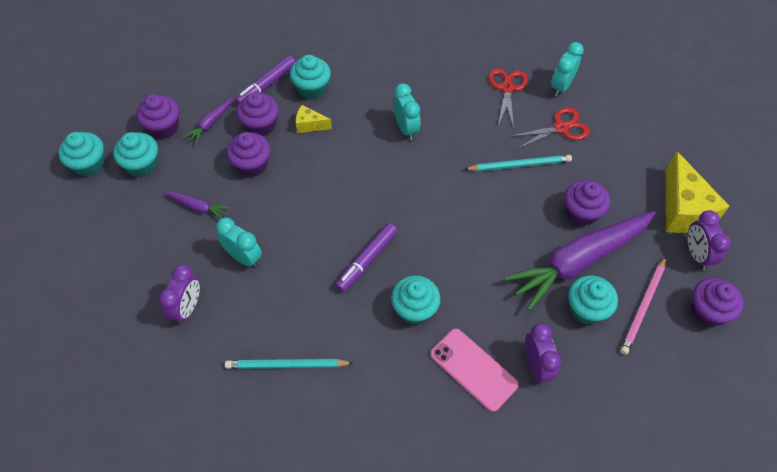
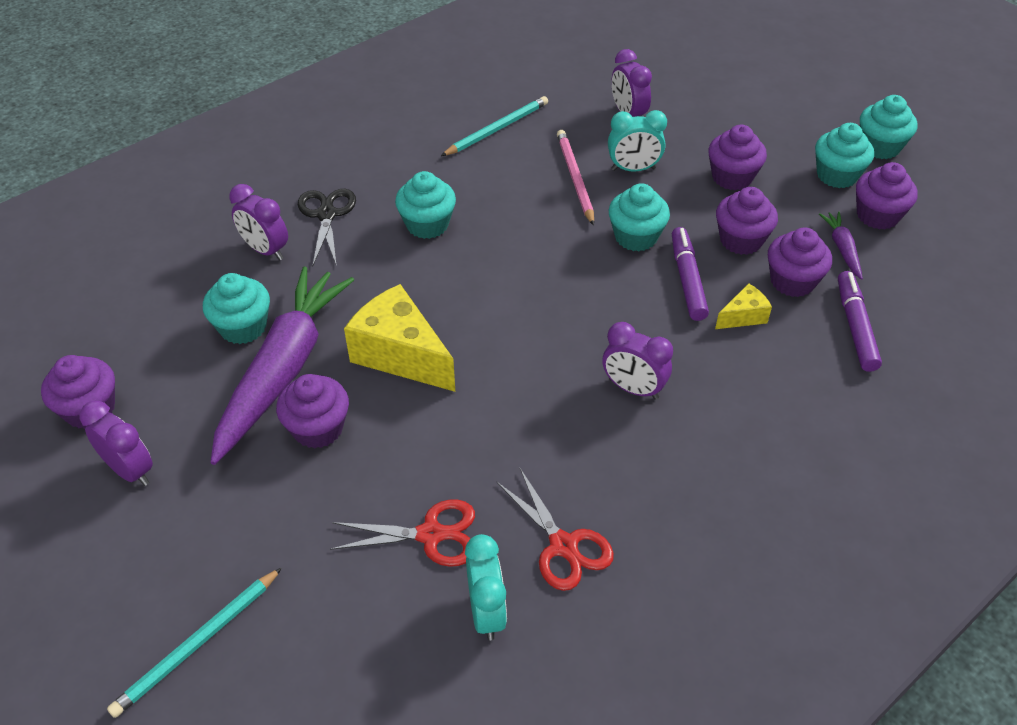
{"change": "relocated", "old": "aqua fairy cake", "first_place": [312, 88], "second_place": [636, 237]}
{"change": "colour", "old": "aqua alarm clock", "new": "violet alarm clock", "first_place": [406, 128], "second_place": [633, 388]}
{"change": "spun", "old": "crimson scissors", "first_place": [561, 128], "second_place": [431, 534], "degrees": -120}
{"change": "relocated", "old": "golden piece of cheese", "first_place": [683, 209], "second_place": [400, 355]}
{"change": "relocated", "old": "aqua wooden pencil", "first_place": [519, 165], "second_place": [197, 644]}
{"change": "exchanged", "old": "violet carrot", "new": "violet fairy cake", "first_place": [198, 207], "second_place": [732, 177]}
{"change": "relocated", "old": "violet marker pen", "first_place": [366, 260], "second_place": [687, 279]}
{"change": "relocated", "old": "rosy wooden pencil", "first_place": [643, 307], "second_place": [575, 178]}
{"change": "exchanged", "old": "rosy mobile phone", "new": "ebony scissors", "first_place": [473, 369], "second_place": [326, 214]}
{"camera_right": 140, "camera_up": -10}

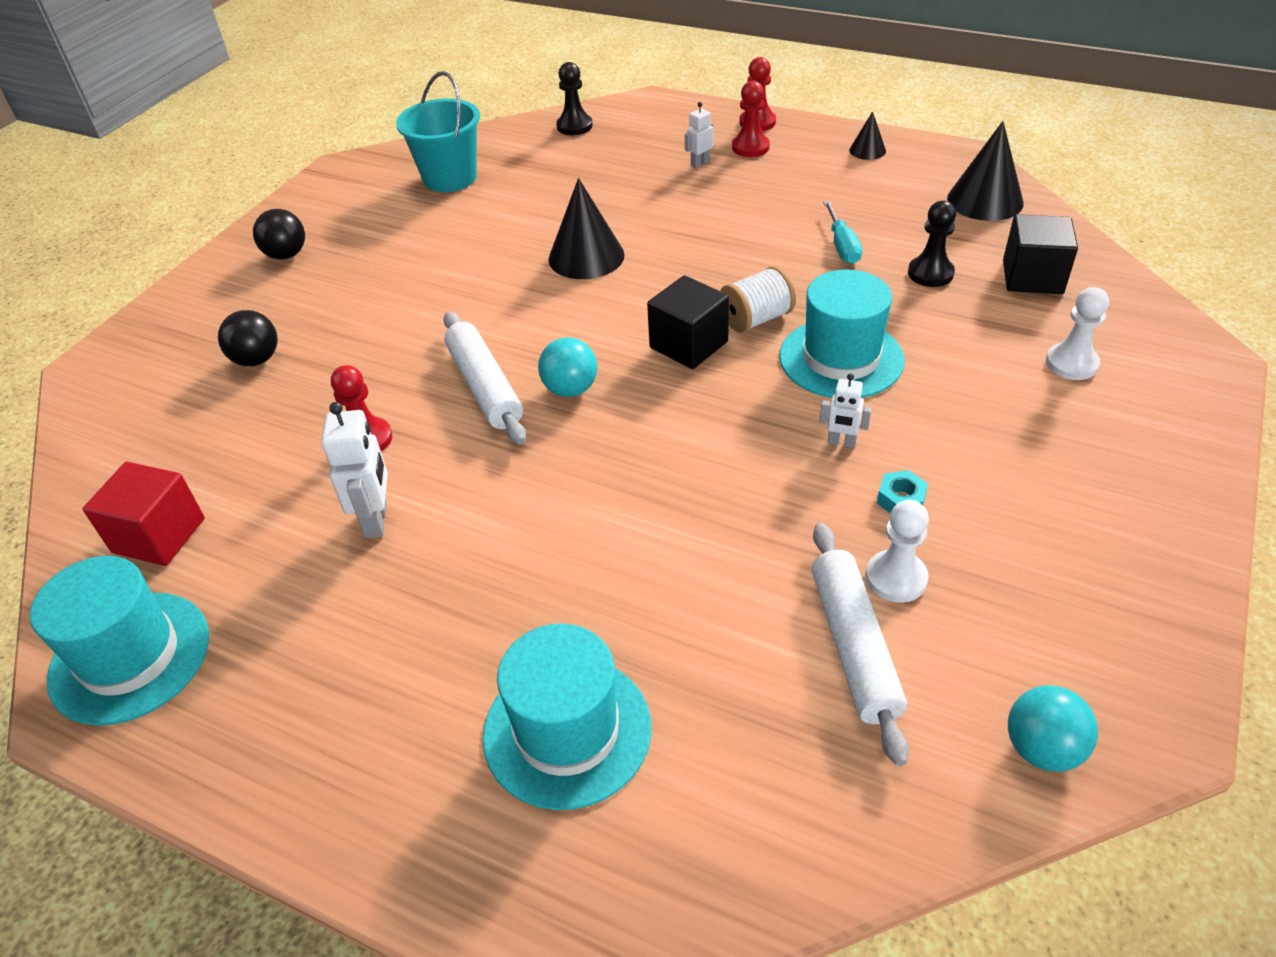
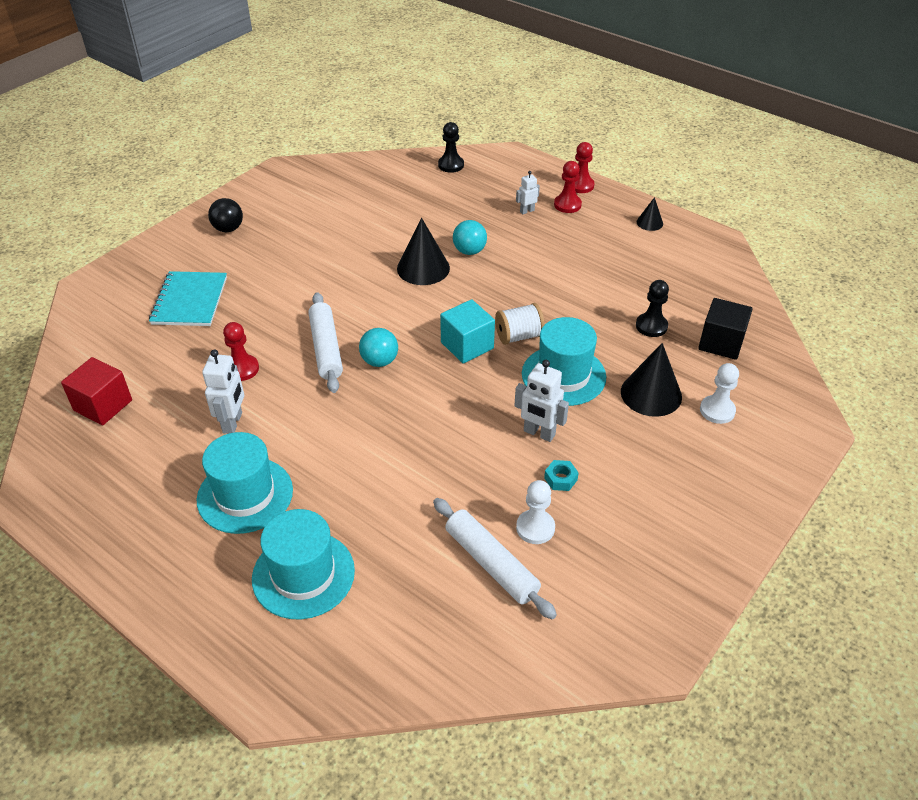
{"change": "missing", "old": "aqua bucket", "first_place": [450, 178]}
{"change": "relocated", "old": "ebony cone shape", "first_place": [985, 200], "second_place": [651, 394]}
{"change": "missing", "old": "aqua screwdriver", "first_place": [842, 246]}
{"change": "colour", "old": "ebony cube", "new": "aqua cube", "first_place": [688, 344], "second_place": [467, 345]}
{"change": "exchanged", "old": "ebony play ball", "new": "aqua notepad", "first_place": [257, 360], "second_place": [190, 301]}
{"change": "size", "old": "white robot", "first_place": [841, 442], "second_place": [539, 433], "factor": 1.68}
{"change": "spun", "old": "white pastry roller", "first_place": [854, 646], "second_place": [491, 563], "degrees": -45}
{"change": "relocated", "old": "aqua hat", "first_place": [130, 657], "second_place": [245, 495]}
{"change": "relocated", "old": "aqua play ball", "first_place": [1042, 749], "second_place": [469, 251]}
{"camera_right": 10, "camera_up": 0}

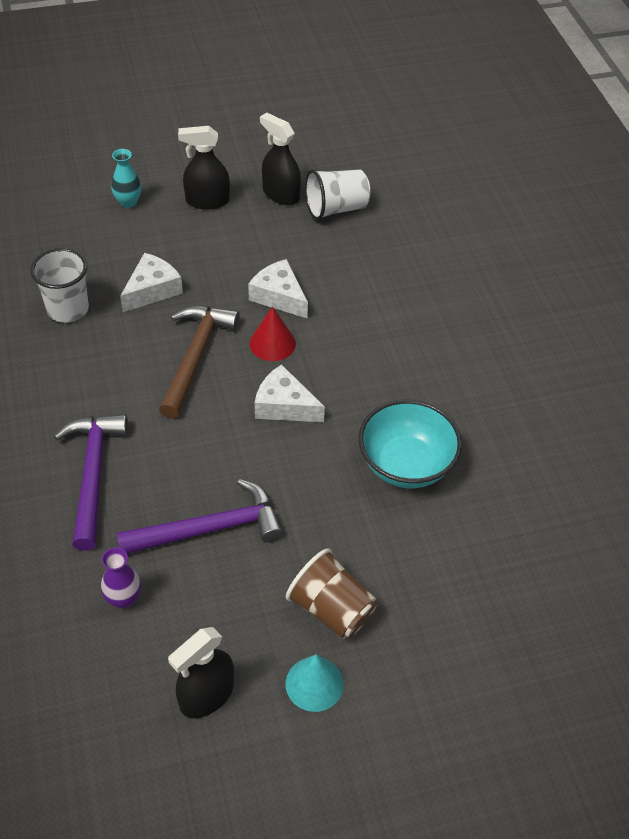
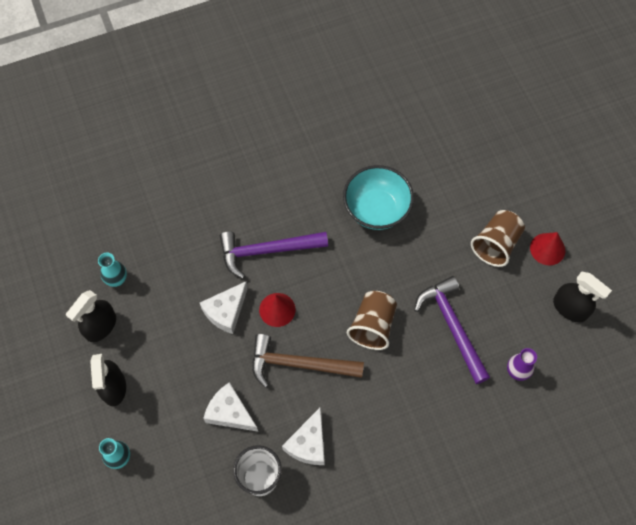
{"change": "exchanged", "old": "white tumbler", "new": "aqua tall vase", "first_place": [336, 208], "second_place": [117, 279]}
{"change": "relocated", "old": "white piece of cheese", "first_place": [284, 406], "second_place": [308, 443]}
{"change": "relocated", "old": "violet claw hammer", "first_place": [93, 474], "second_place": [267, 251]}
{"change": "colour", "old": "aqua cone shape", "new": "crimson cone shape", "first_place": [314, 684], "second_place": [547, 249]}
{"change": "appeared", "new": "dark brown tumbler", "second_place": [372, 326]}
{"camera_right": -95, "camera_up": 15}

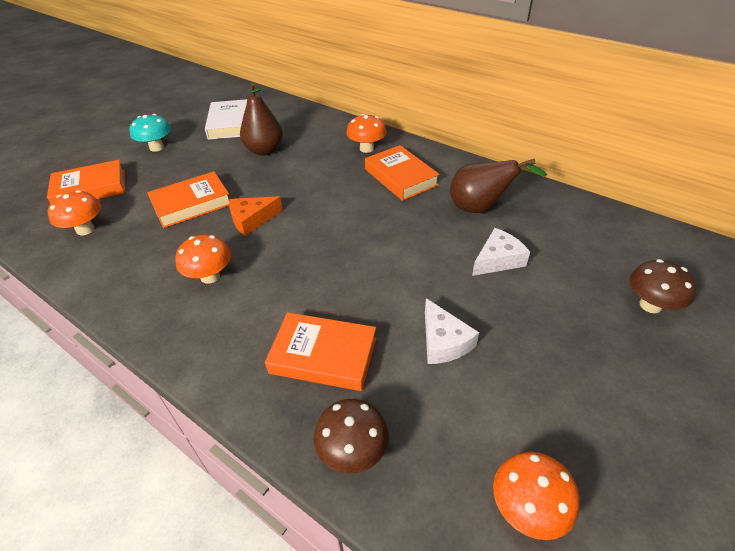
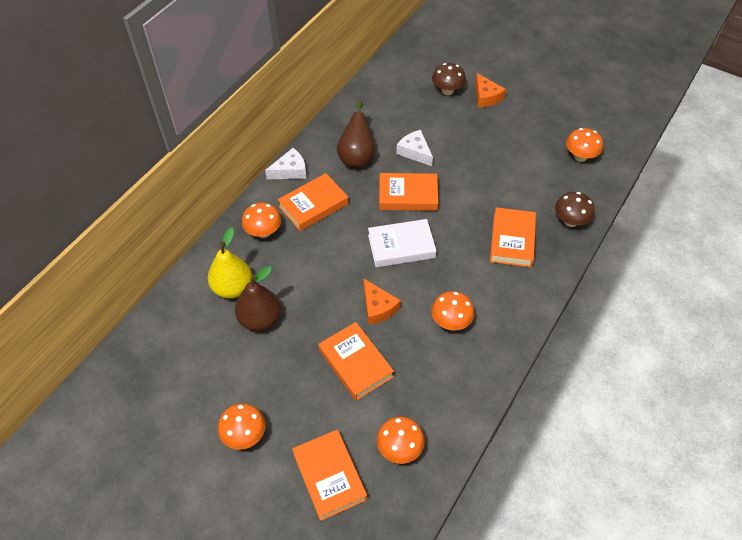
{"change": "relocated", "old": "white hardback", "first_place": [229, 124], "second_place": [401, 246]}
{"change": "colour", "old": "aqua fungus", "new": "orange-coloured fungus", "first_place": [157, 147], "second_place": [244, 435]}
{"change": "relocated", "old": "white piece of cheese", "first_place": [443, 341], "second_place": [290, 171]}
{"change": "appeared", "new": "orange-coloured piece of cheese", "second_place": [486, 96]}
{"change": "appeared", "new": "orange-coloured hardback", "second_place": [408, 195]}
{"change": "appeared", "new": "golden toy pear", "second_place": [233, 288]}
{"camera_right": -95, "camera_up": 10}

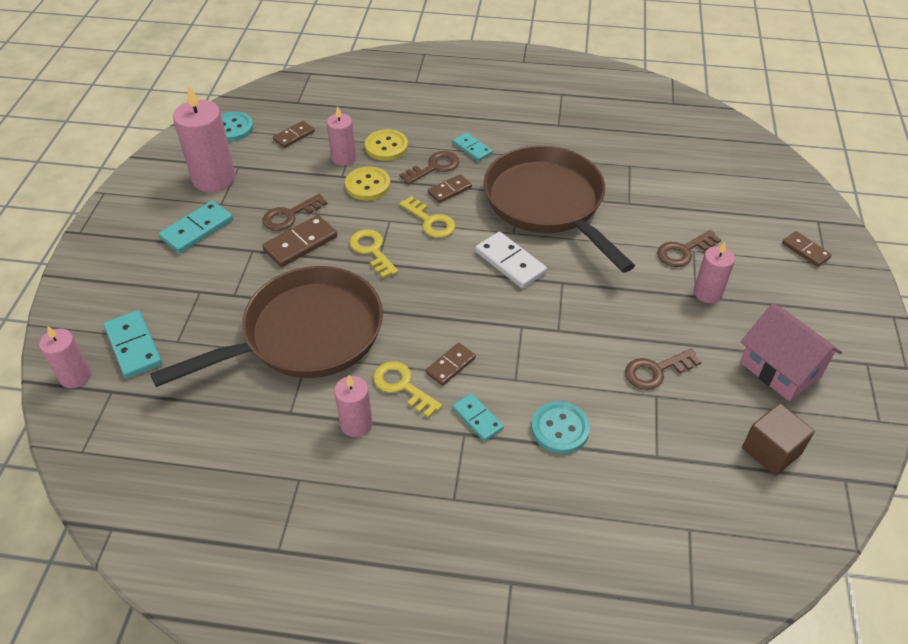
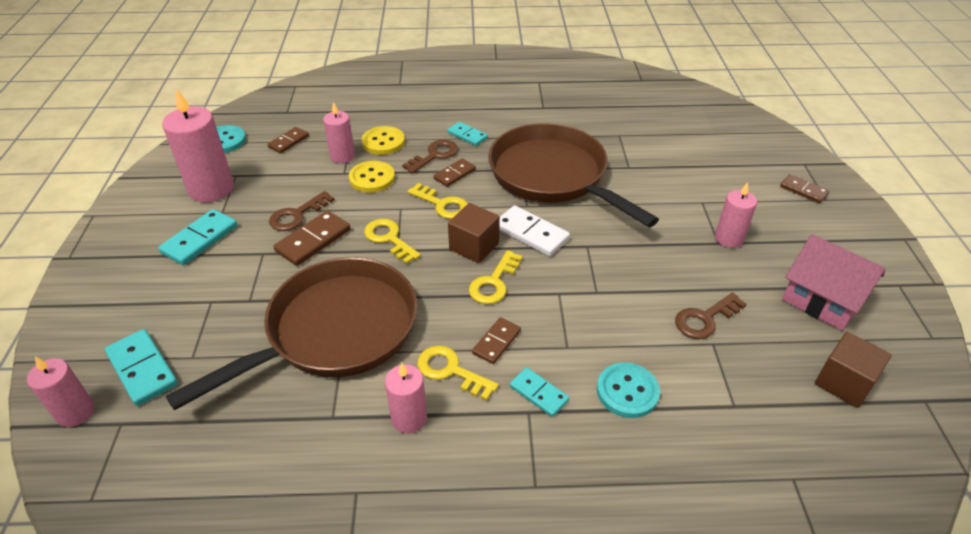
{"change": "missing", "old": "dark brown key", "first_place": [683, 251]}
{"change": "appeared", "new": "dark brown cube", "second_place": [474, 246]}
{"change": "appeared", "new": "golden key", "second_place": [494, 283]}
{"camera_right": -10, "camera_up": -5}

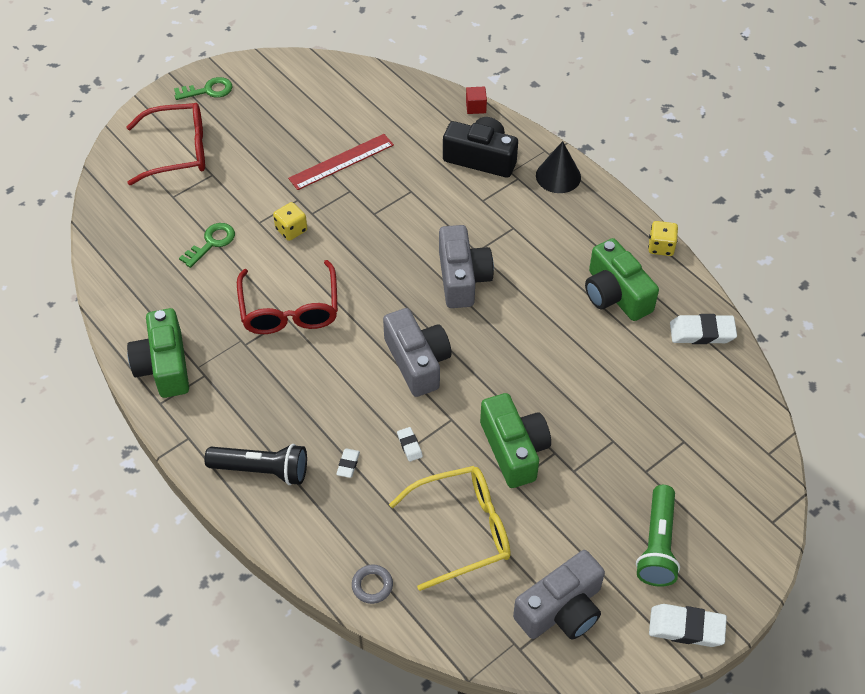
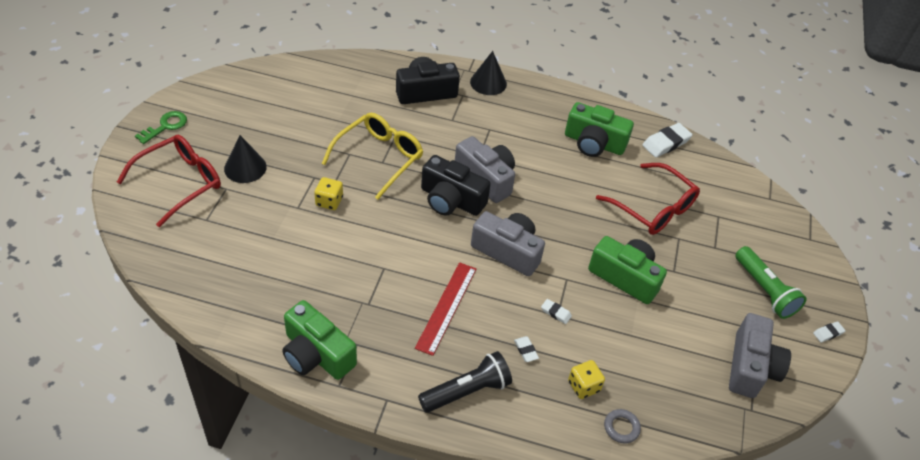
{"change": "missing", "old": "crimson cube", "first_place": [476, 107]}
{"change": "relocated", "old": "crimson ruler", "first_place": [341, 162], "second_place": [446, 307]}
{"change": "relocated", "old": "golden game die", "first_place": [661, 247], "second_place": [583, 386]}
{"change": "missing", "old": "green key", "first_place": [211, 243]}
{"change": "relocated", "old": "crimson eyeglasses", "first_place": [290, 310], "second_place": [653, 208]}
{"change": "relocated", "old": "golden eyeglasses", "first_place": [463, 530], "second_place": [379, 158]}
{"change": "size", "old": "white gum eraser", "first_place": [686, 628], "second_place": [828, 333], "factor": 0.52}
{"change": "appeared", "new": "ebony cone shape", "second_place": [245, 167]}
{"change": "appeared", "new": "ebony compact camera", "second_place": [451, 200]}
{"camera_right": -40, "camera_up": -5}

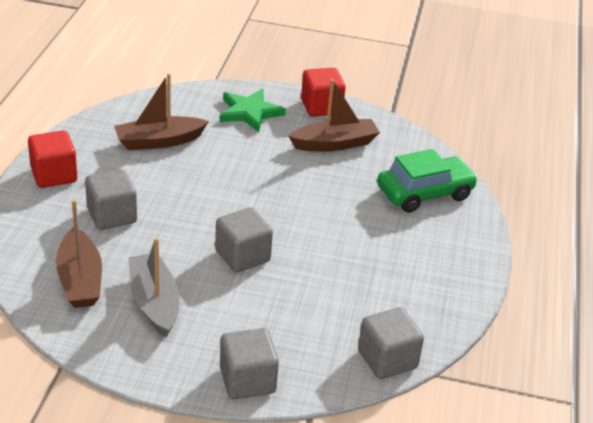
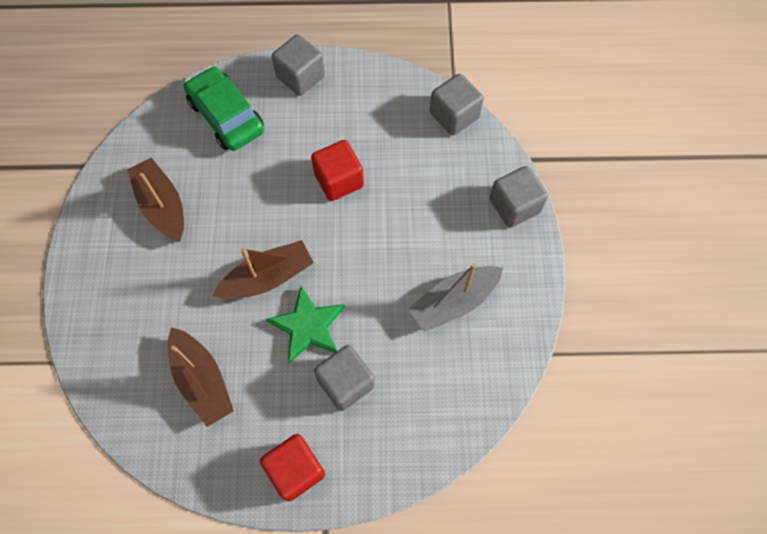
{"change": "relocated", "old": "crimson cube", "first_place": [321, 107], "second_place": [339, 180]}
{"change": "relocated", "old": "green star shape", "first_place": [249, 112], "second_place": [308, 326]}
{"change": "relocated", "old": "dark brown boat", "first_place": [80, 280], "second_place": [267, 278]}
{"change": "relocated", "old": "grey cube", "first_place": [242, 256], "second_place": [300, 77]}
{"camera_right": -100, "camera_up": 30}

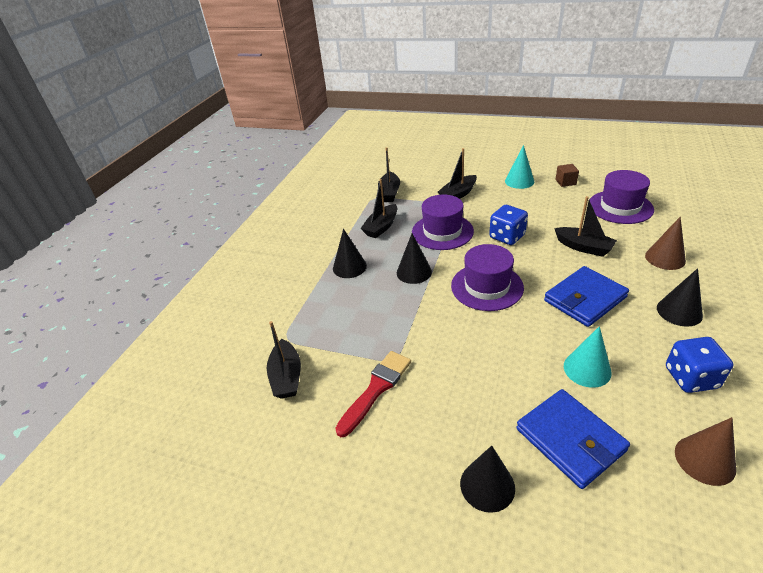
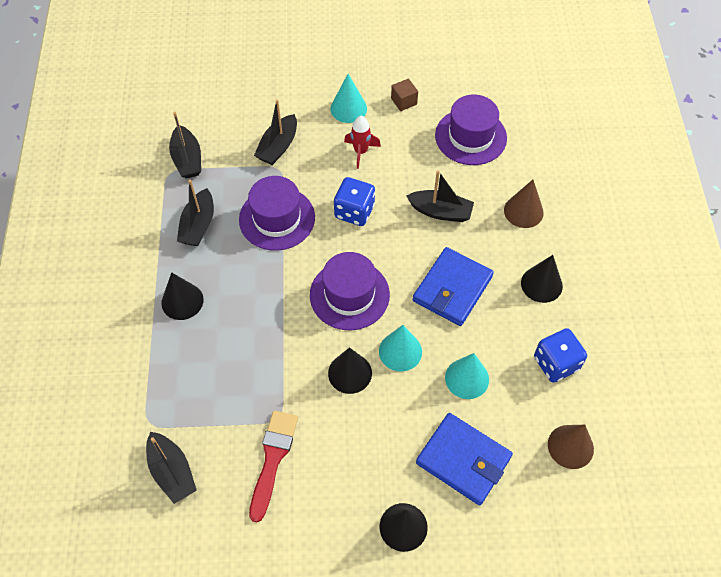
{"change": "relocated", "old": "ebony cone shape", "first_place": [414, 272], "second_place": [350, 373]}
{"change": "appeared", "new": "crimson toy rocket", "second_place": [360, 152]}
{"change": "appeared", "new": "aqua cone shape", "second_place": [400, 351]}
{"camera_right": -25, "camera_up": 20}

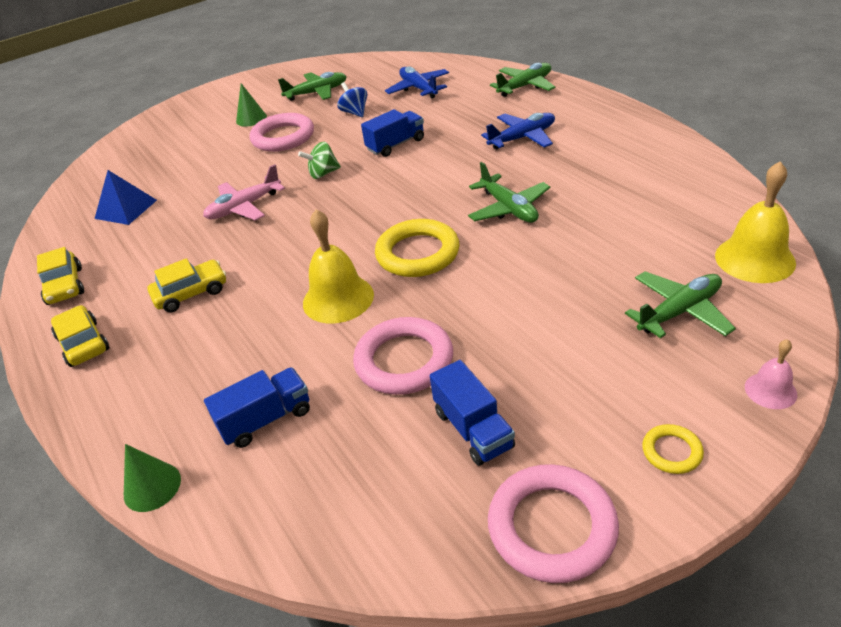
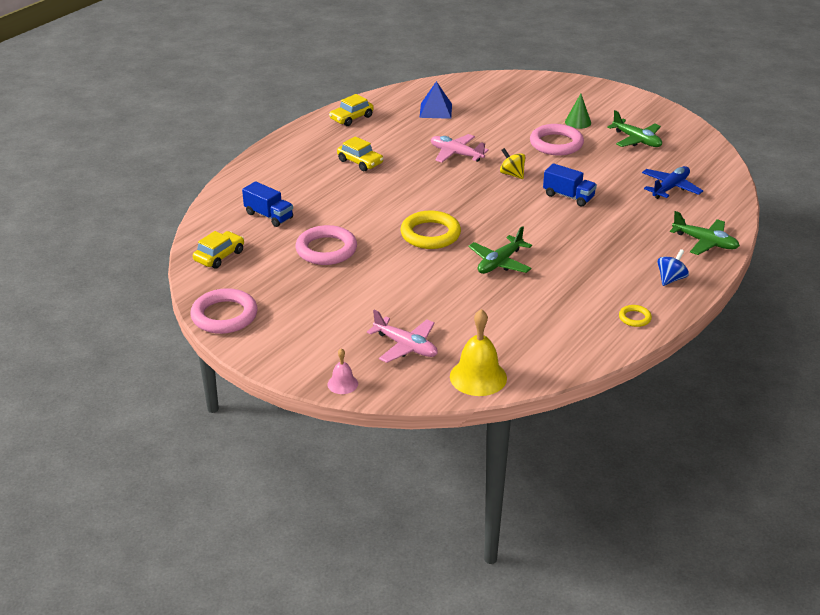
{"change": "relocated", "old": "cobalt whirligig", "first_place": [355, 112], "second_place": [670, 279]}
{"change": "missing", "old": "cobalt plane", "first_place": [522, 138]}
{"change": "colour", "old": "green whirligig", "new": "golden whirligig", "first_place": [323, 174], "second_place": [512, 174]}
{"change": "missing", "old": "golden hand bell", "first_place": [338, 298]}
{"change": "colour", "old": "green plane", "new": "rosy plane", "first_place": [679, 312], "second_place": [406, 346]}
{"change": "relocated", "old": "golden automobile", "first_place": [83, 343], "second_place": [219, 256]}
{"change": "missing", "old": "cobalt truck", "first_place": [473, 429]}
{"change": "relocated", "old": "golden hoop", "first_place": [671, 452], "second_place": [634, 318]}
{"change": "missing", "old": "green cone shape", "first_place": [152, 487]}
{"camera_right": 65, "camera_up": -5}

